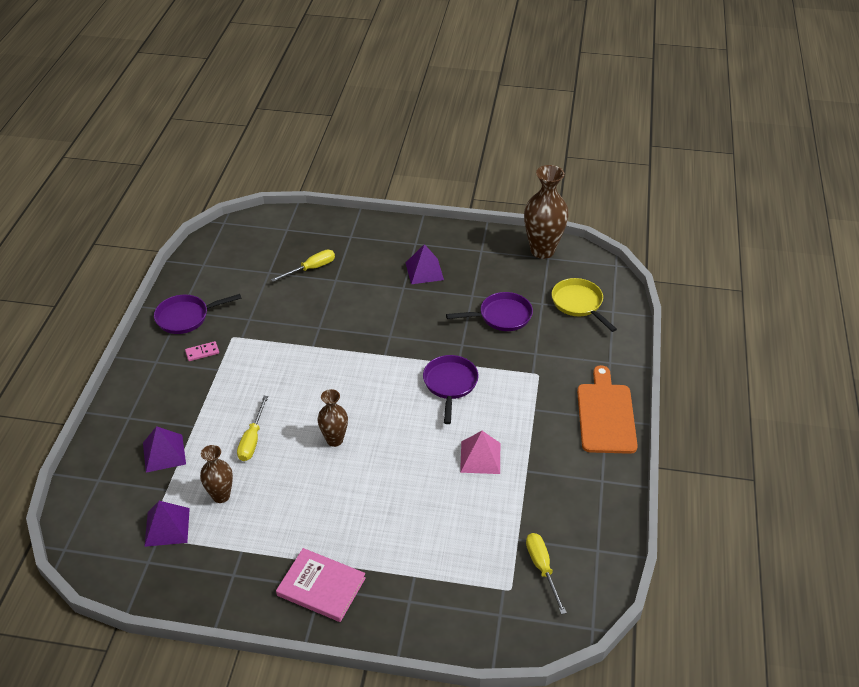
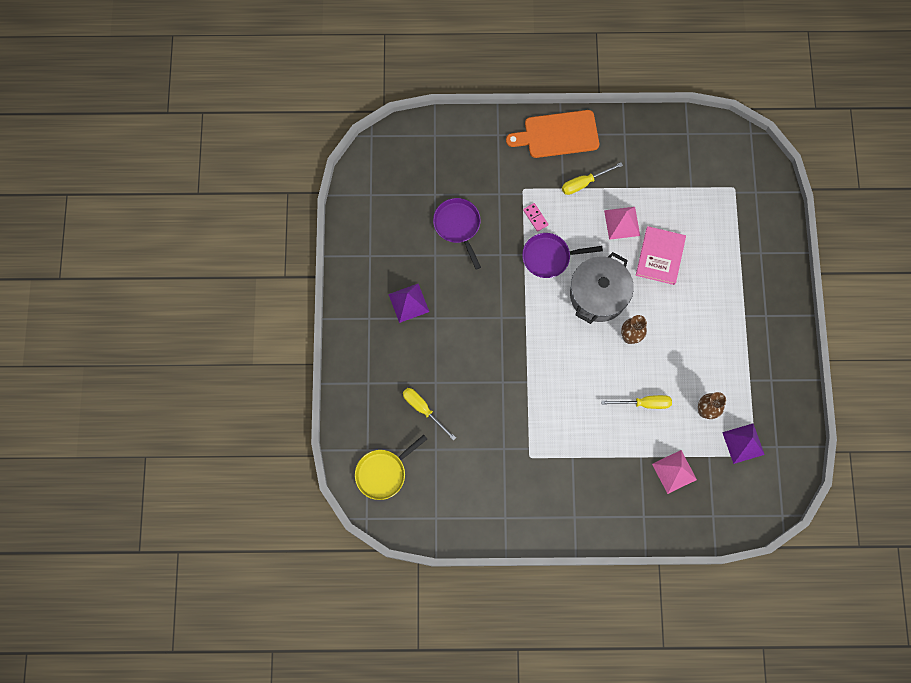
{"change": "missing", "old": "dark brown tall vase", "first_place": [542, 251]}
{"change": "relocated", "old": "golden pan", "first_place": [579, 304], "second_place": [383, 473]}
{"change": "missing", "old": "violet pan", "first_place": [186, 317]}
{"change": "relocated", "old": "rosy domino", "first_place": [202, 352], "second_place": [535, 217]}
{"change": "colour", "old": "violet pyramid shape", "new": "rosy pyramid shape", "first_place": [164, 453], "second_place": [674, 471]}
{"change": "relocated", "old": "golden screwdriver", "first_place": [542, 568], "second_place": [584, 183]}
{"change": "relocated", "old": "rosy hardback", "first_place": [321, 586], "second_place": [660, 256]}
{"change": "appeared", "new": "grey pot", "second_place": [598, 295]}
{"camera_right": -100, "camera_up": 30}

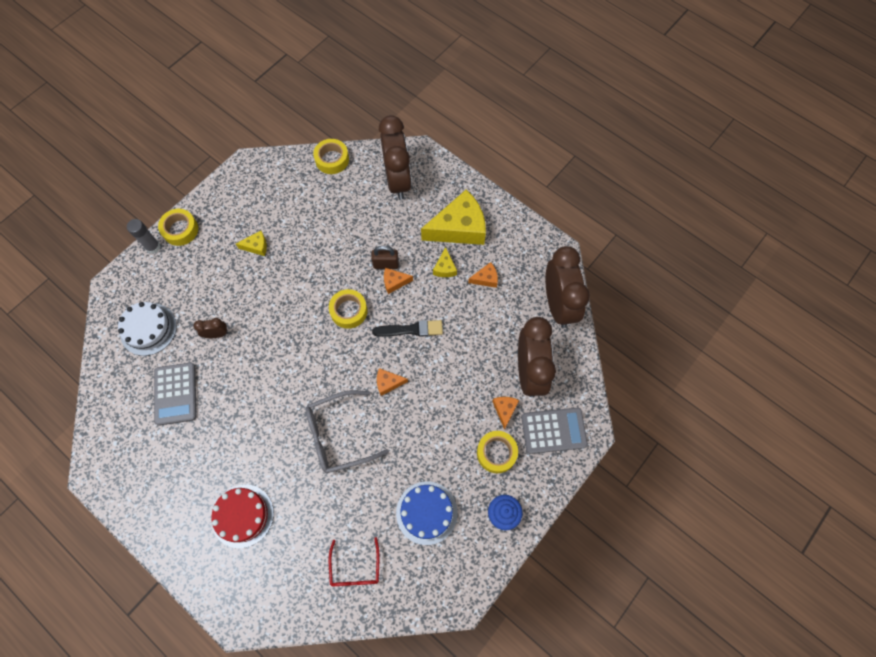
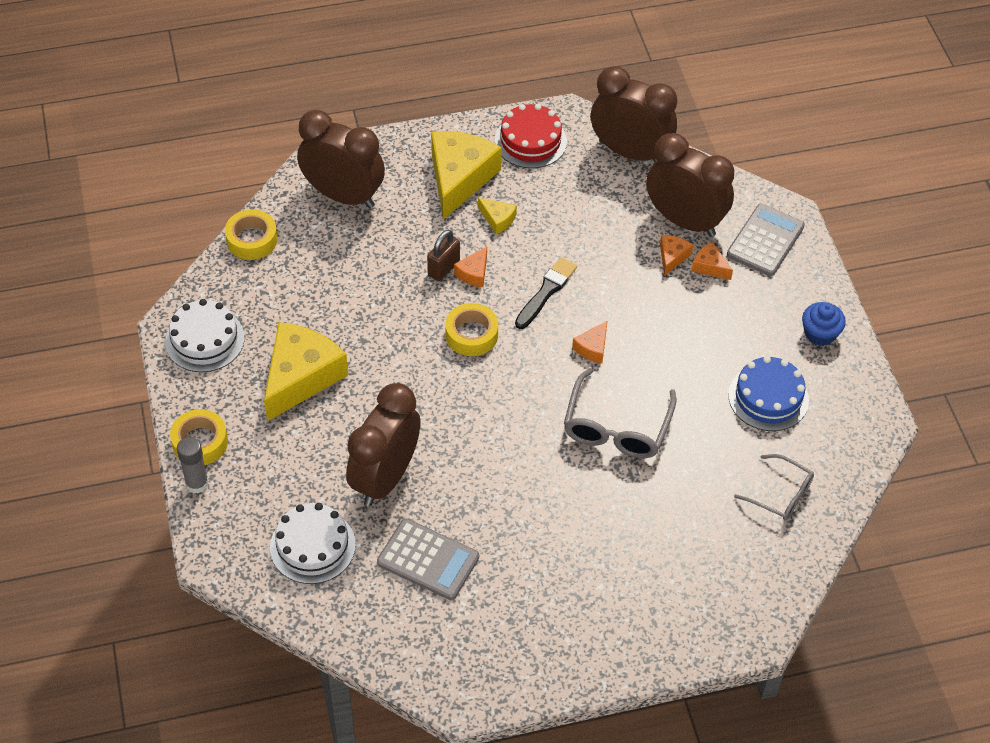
{"change": "size", "old": "golden piece of cheese", "first_place": [256, 246], "second_place": [301, 377], "factor": 2.24}
{"change": "relocated", "old": "orange-coloured piece of cheese", "first_place": [485, 278], "second_place": [672, 257]}
{"change": "size", "old": "dark brown alarm clock", "first_place": [217, 334], "second_place": [385, 478], "factor": 2.35}
{"change": "missing", "old": "golden sticky tape", "first_place": [496, 453]}
{"change": "relocated", "old": "crimson gateau", "first_place": [242, 515], "second_place": [530, 141]}
{"change": "colour", "old": "crimson eyeglasses", "new": "grey eyeglasses", "first_place": [355, 568], "second_place": [780, 494]}
{"change": "appeared", "new": "white gateau", "second_place": [205, 340]}
{"camera_right": -55, "camera_up": -15}

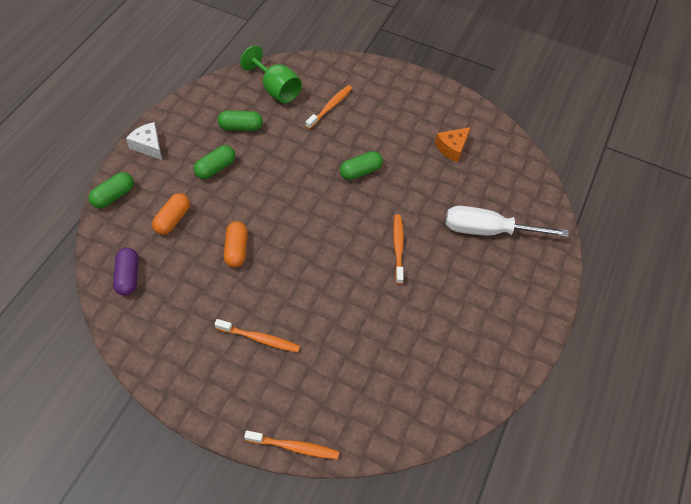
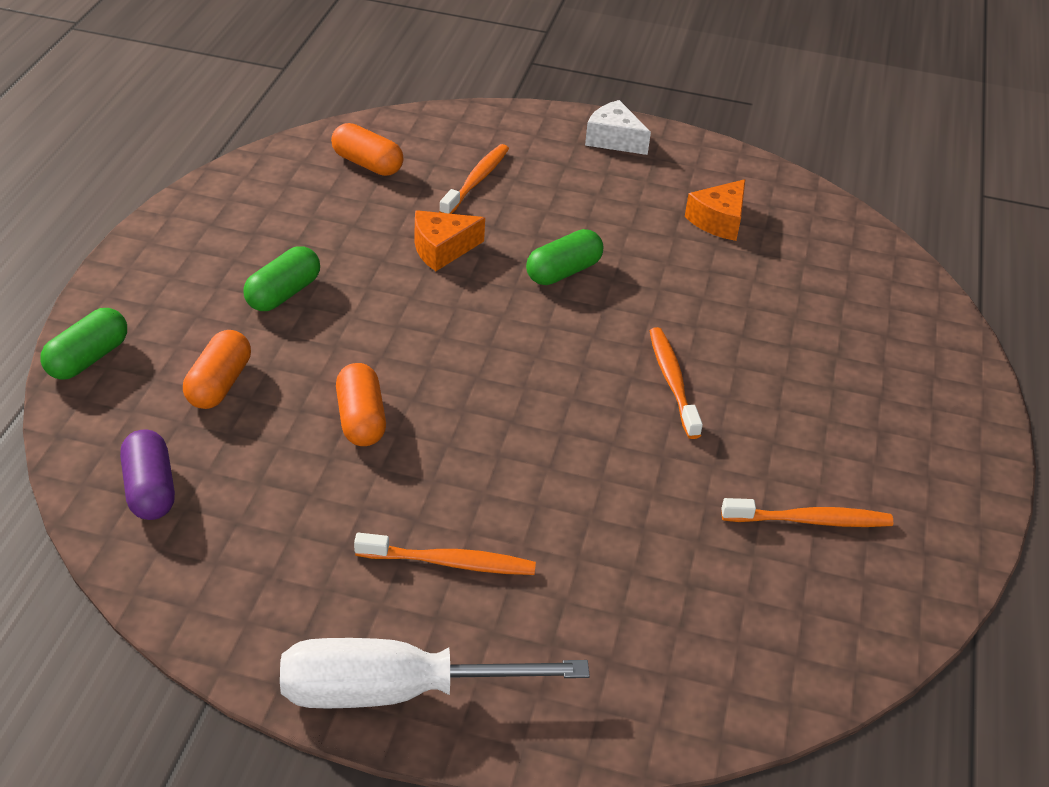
{"change": "exchanged", "old": "green goblet", "new": "orange-coloured pill shape", "first_place": [276, 89], "second_place": [367, 164]}
{"change": "missing", "old": "green pill shape", "first_place": [240, 127]}
{"change": "relocated", "old": "white piece of cheese", "first_place": [148, 145], "second_place": [614, 139]}
{"change": "relocated", "old": "white screwdriver", "first_place": [488, 230], "second_place": [396, 692]}
{"change": "relocated", "old": "orange-coloured dental brush", "first_place": [294, 447], "second_place": [810, 520]}
{"change": "appeared", "new": "orange-coloured piece of cheese", "second_place": [442, 249]}
{"camera_right": -10, "camera_up": -15}

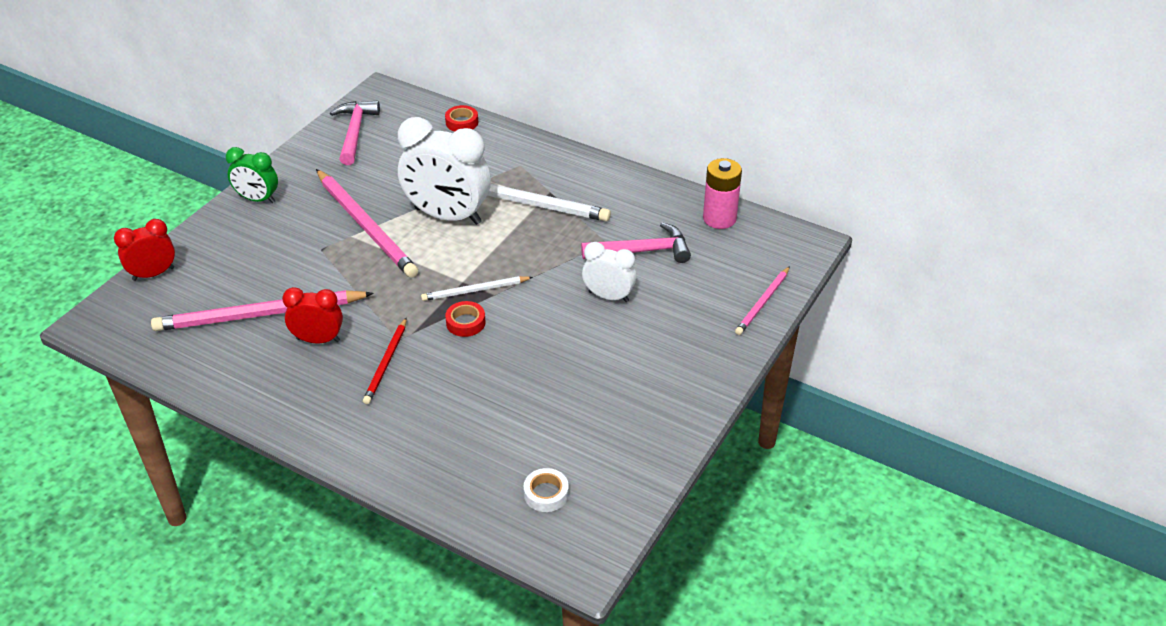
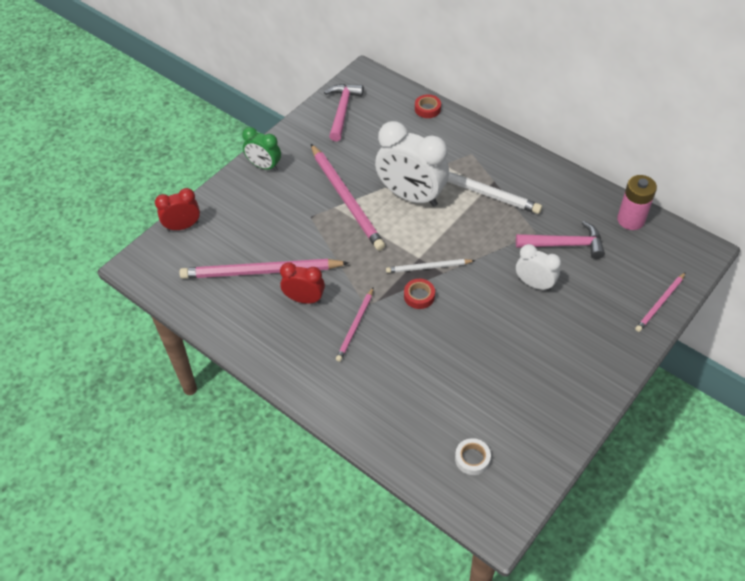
{"change": "colour", "old": "crimson wooden pencil", "new": "rosy wooden pencil", "first_place": [386, 363], "second_place": [355, 326]}
{"camera_right": 10, "camera_up": 10}

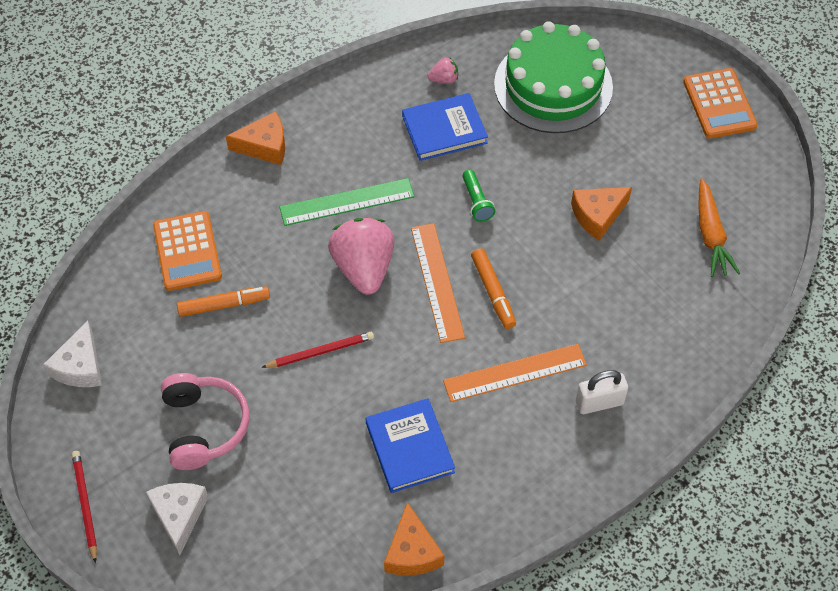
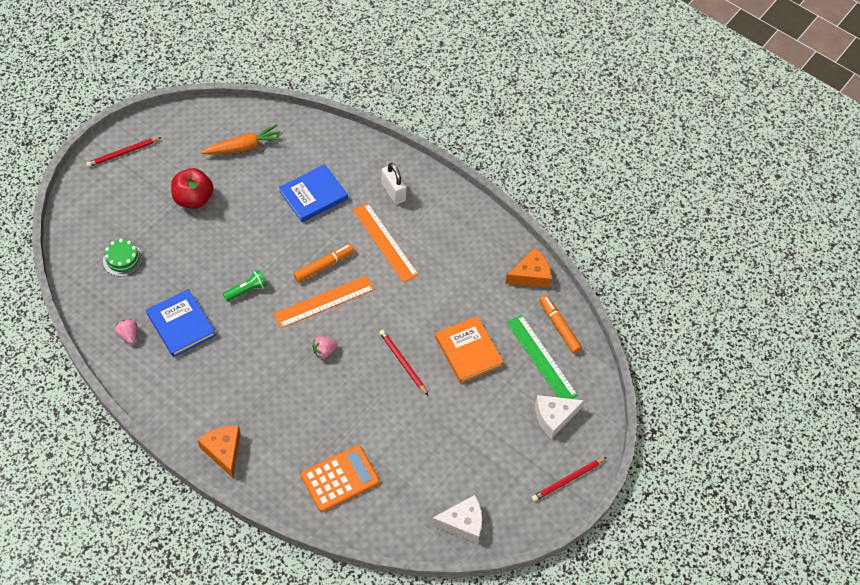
{"change": "size", "old": "green gateau", "first_place": [553, 86], "second_place": [122, 259], "factor": 0.41}
{"change": "exchanged", "old": "orange-coloured adding machine", "new": "crimson wooden pencil", "first_place": [719, 104], "second_place": [123, 153]}
{"change": "relocated", "old": "green ruler", "first_place": [347, 202], "second_place": [541, 358]}
{"change": "missing", "old": "orange-coloured piece of cheese", "first_place": [597, 215]}
{"change": "size", "old": "rosy toy strawberry", "first_place": [364, 268], "second_place": [324, 351], "factor": 0.44}
{"change": "relocated", "old": "orange-coloured marker pen", "first_place": [224, 305], "second_place": [559, 326]}
{"change": "missing", "old": "rosy headset", "first_place": [203, 426]}
{"change": "relocated", "old": "cobalt hardback", "first_place": [410, 447], "second_place": [313, 195]}
{"change": "appeared", "new": "crimson apple fruit", "second_place": [193, 199]}
{"change": "appeared", "new": "orange-coloured hardback", "second_place": [468, 351]}
{"camera_right": -110, "camera_up": 0}

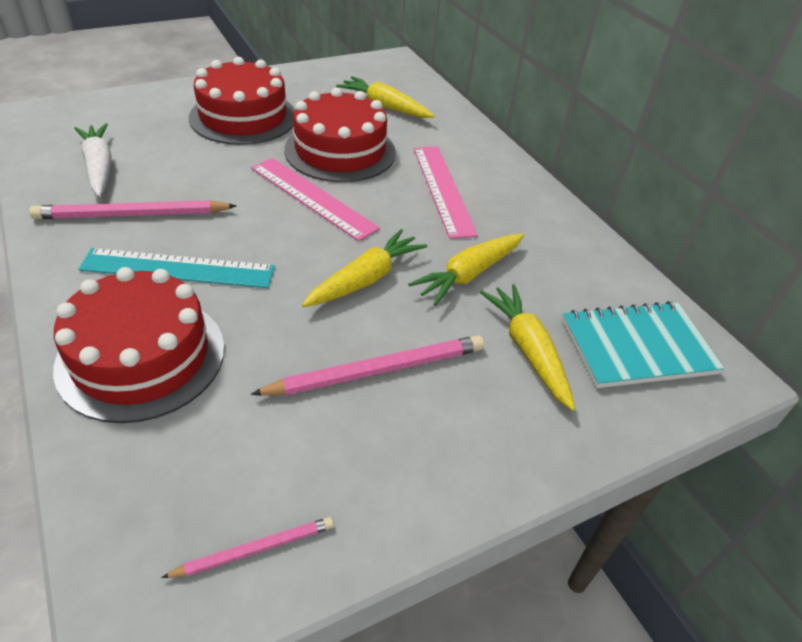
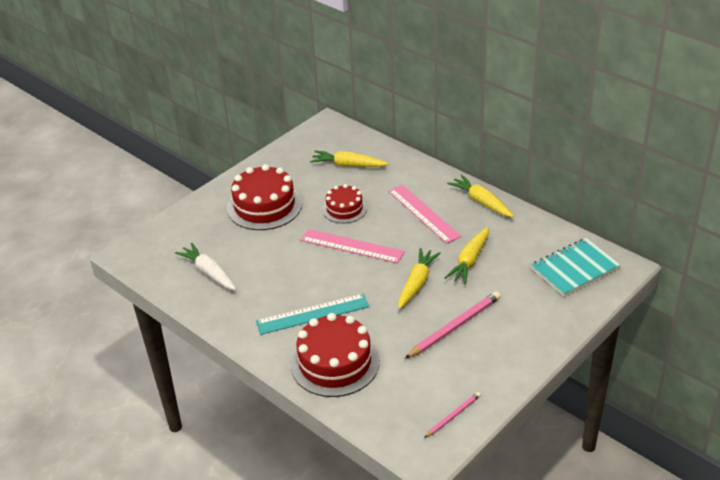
{"change": "size", "old": "crimson gateau", "first_place": [340, 151], "second_place": [344, 209], "factor": 0.59}
{"change": "missing", "old": "rosy wooden pencil", "first_place": [132, 215]}
{"change": "relocated", "old": "golden carrot", "first_place": [528, 350], "second_place": [481, 202]}
{"camera_right": -15, "camera_up": -5}

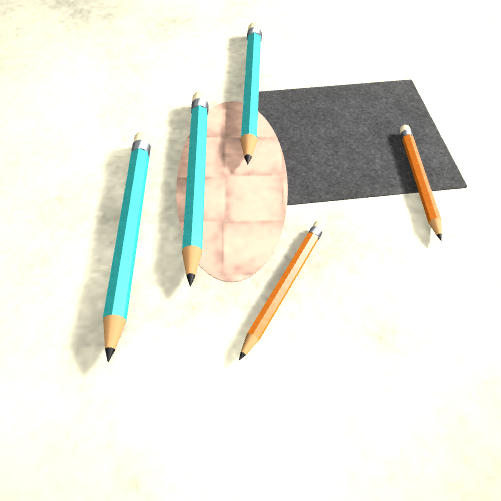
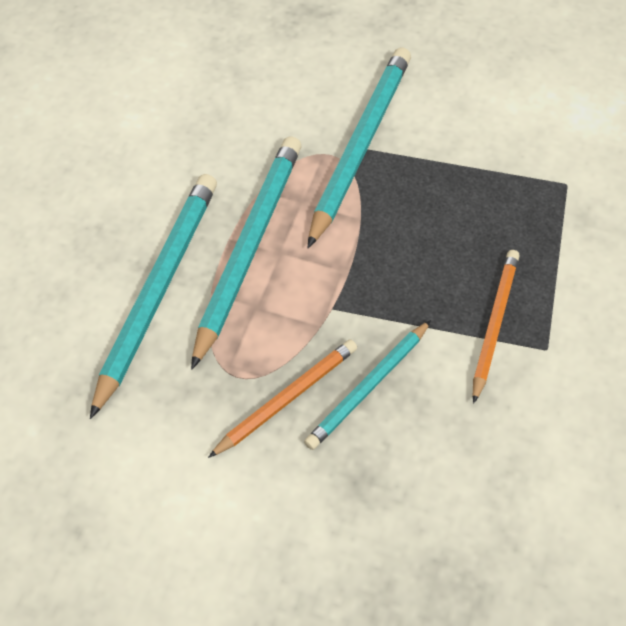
{"change": "appeared", "new": "aqua wooden pencil", "second_place": [368, 387]}
{"camera_right": 20, "camera_up": 5}

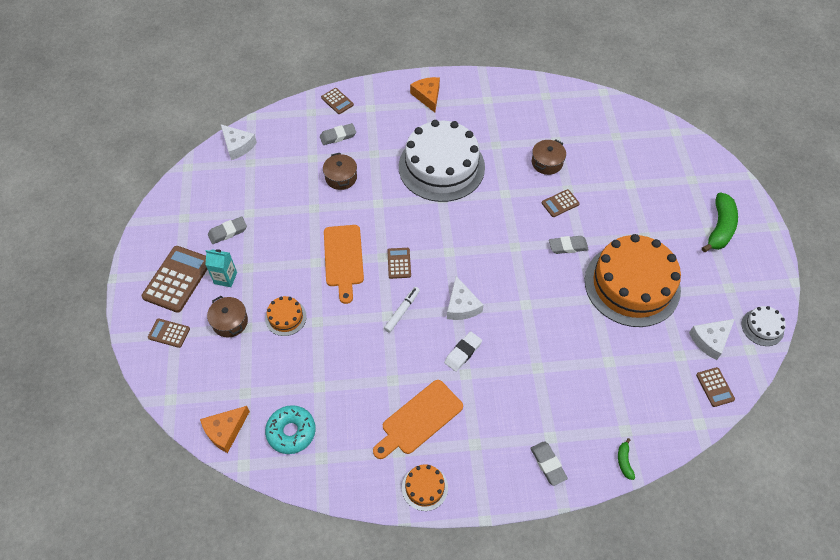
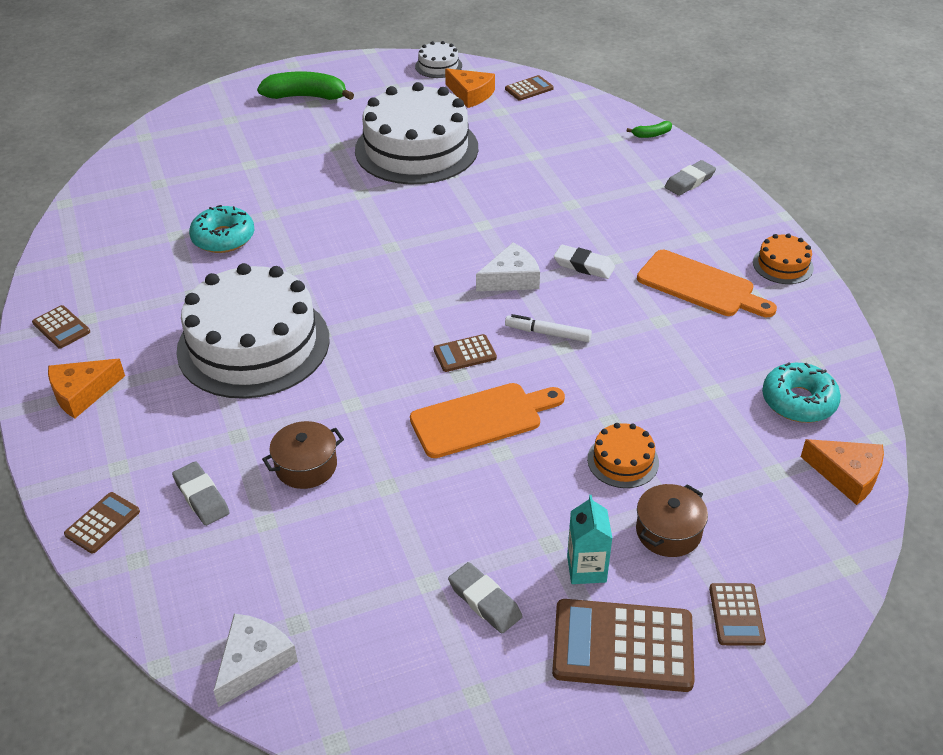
{"change": "exchanged", "old": "dark brown pot", "new": "aqua glazed donut", "first_place": [547, 163], "second_place": [223, 238]}
{"change": "relocated", "old": "dark brown adding machine", "first_place": [560, 203], "second_place": [61, 327]}
{"change": "colour", "old": "orange-coloured gateau", "new": "white gateau", "first_place": [632, 285], "second_place": [416, 149]}
{"change": "missing", "old": "grey gum eraser", "first_place": [568, 246]}
{"change": "colour", "old": "white piece of cheese", "new": "orange-coloured piece of cheese", "first_place": [710, 340], "second_place": [470, 94]}
{"camera_right": -105, "camera_up": -15}

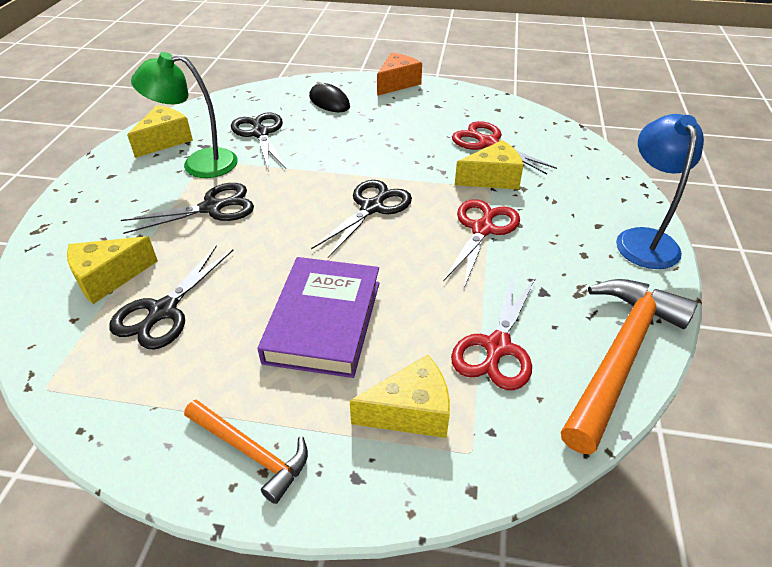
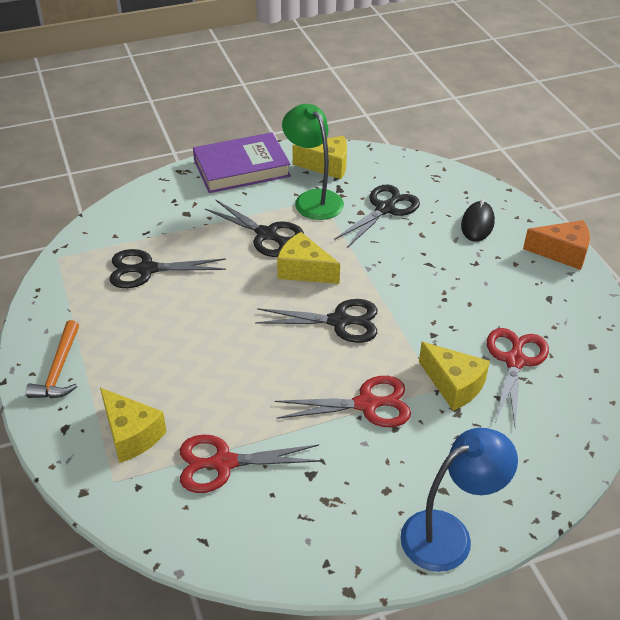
{"change": "relocated", "old": "golden piece of cheese", "first_place": [108, 278], "second_place": [304, 270]}
{"change": "relocated", "old": "violet hardback", "first_place": [323, 321], "second_place": [241, 168]}
{"change": "missing", "old": "orange-coloured claw hammer", "first_place": [620, 356]}
{"camera_right": 60, "camera_up": 0}

